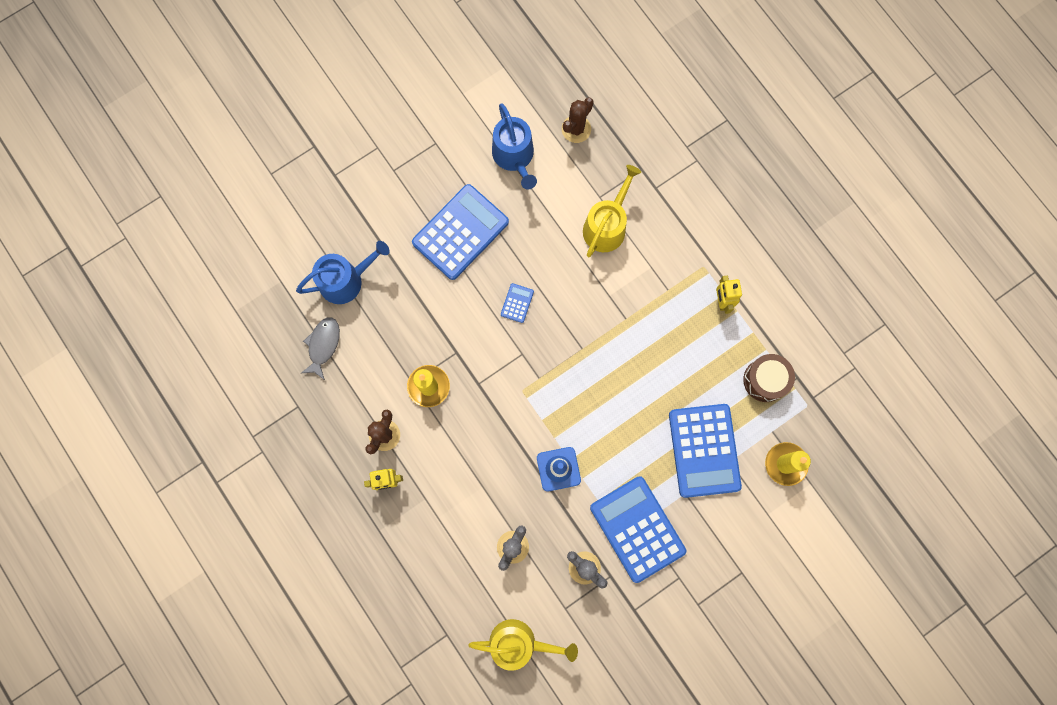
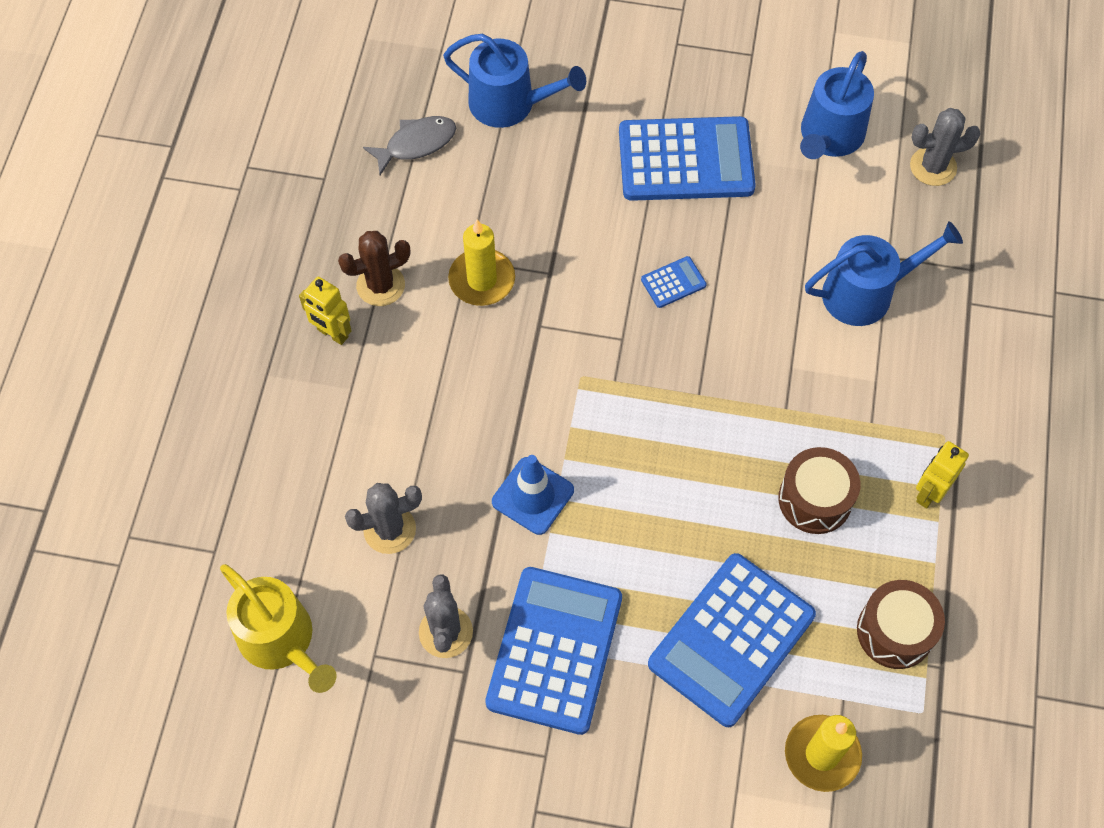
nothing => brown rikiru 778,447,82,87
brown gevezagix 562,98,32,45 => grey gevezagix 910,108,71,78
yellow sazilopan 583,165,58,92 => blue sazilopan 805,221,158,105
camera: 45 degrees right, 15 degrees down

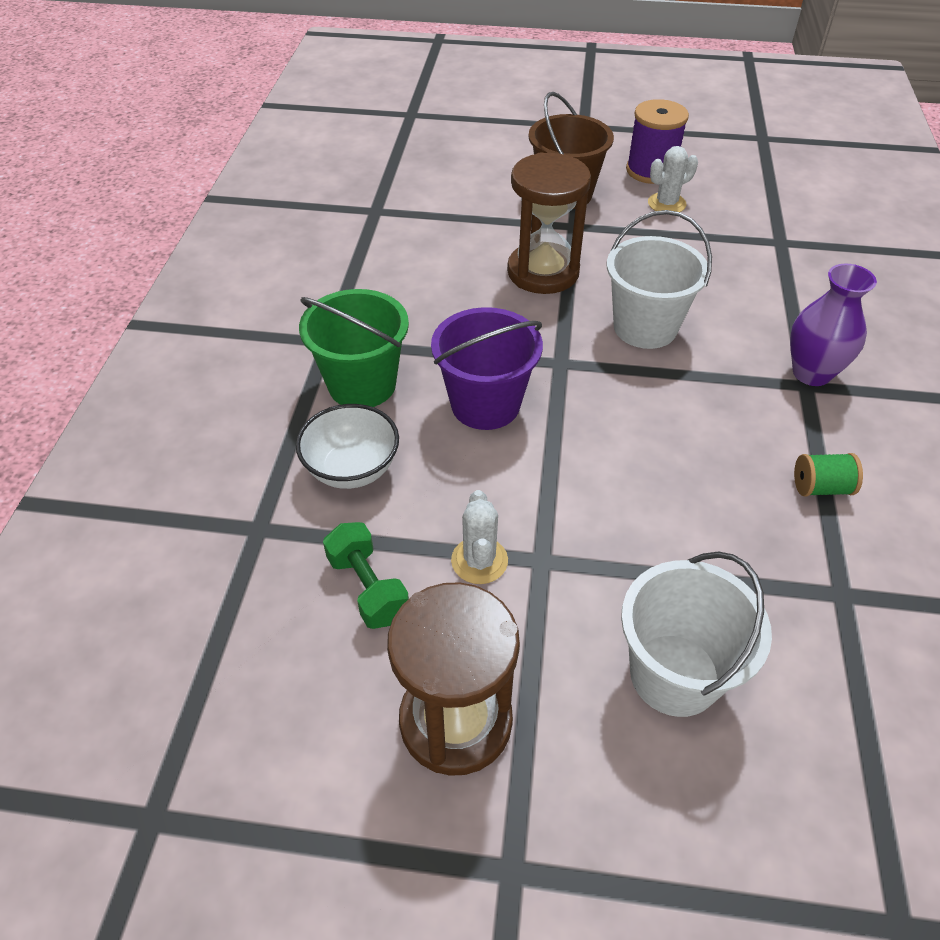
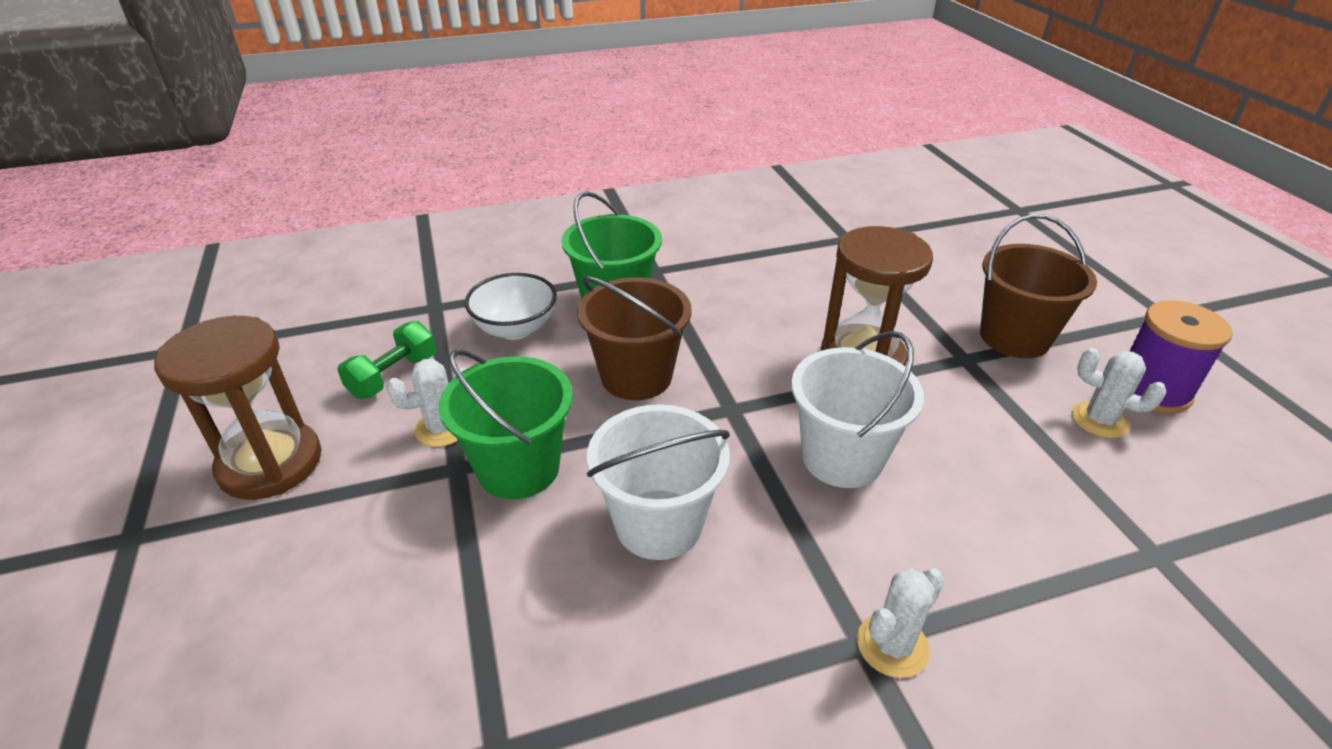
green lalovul 794,453,69,44 => nothing
nothing => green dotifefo 439,349,134,150
white dotifefo 621,552,151,165 => white dotifefo 587,404,143,156, shifted
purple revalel 790,264,87,122 => white gevezagix 857,568,88,110
purple dotifefo 431,307,112,123 => brown dotifefo 577,276,114,124
camera: 65 degrees right, 10 degrees down

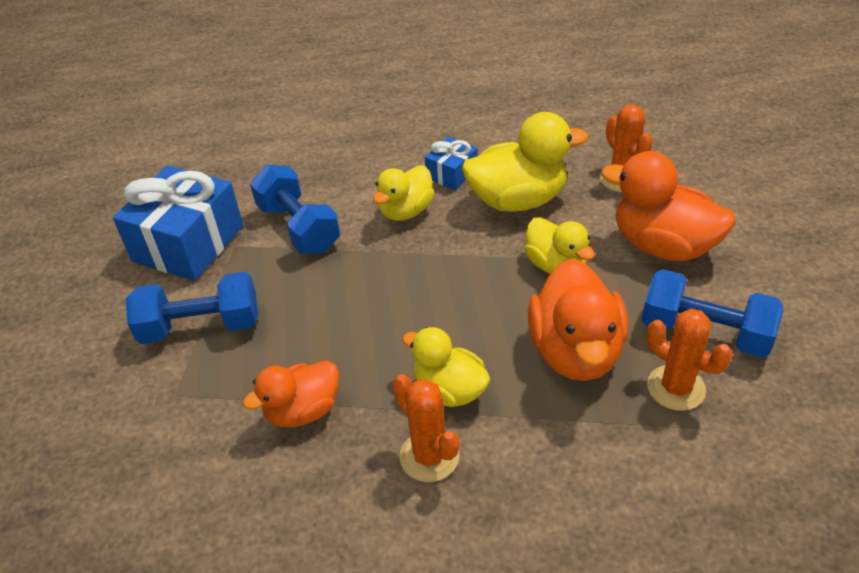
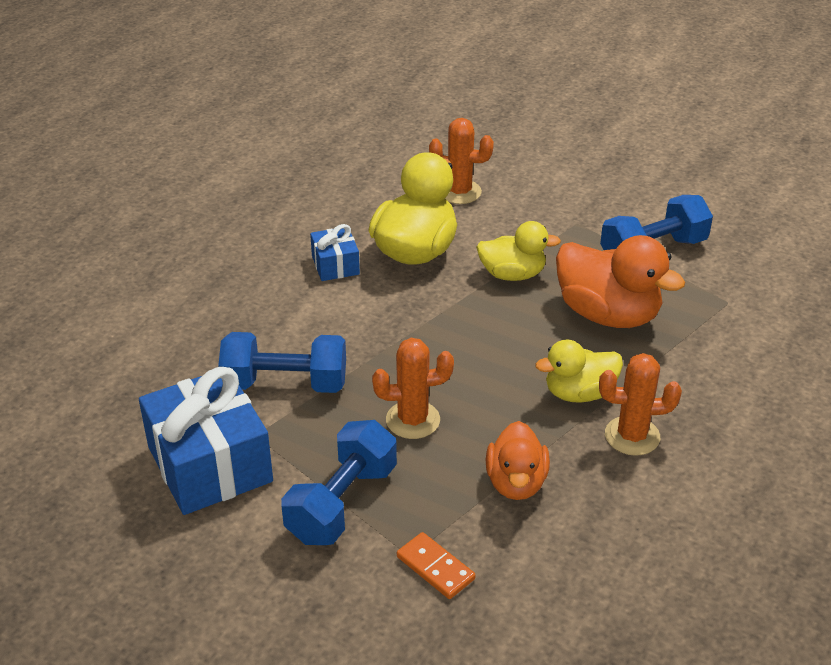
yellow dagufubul 373,165,62,56 => nothing
orange dagufubul 601,151,135,110 => nothing
nothing => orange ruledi 397,532,78,67
orange gevezagix 647,309,85,102 => orange gevezagix 372,338,82,101, shifted
camera: 55 degrees left, 5 degrees down

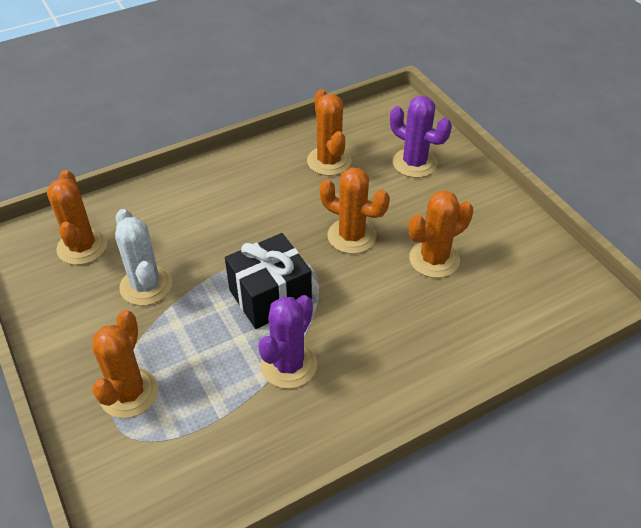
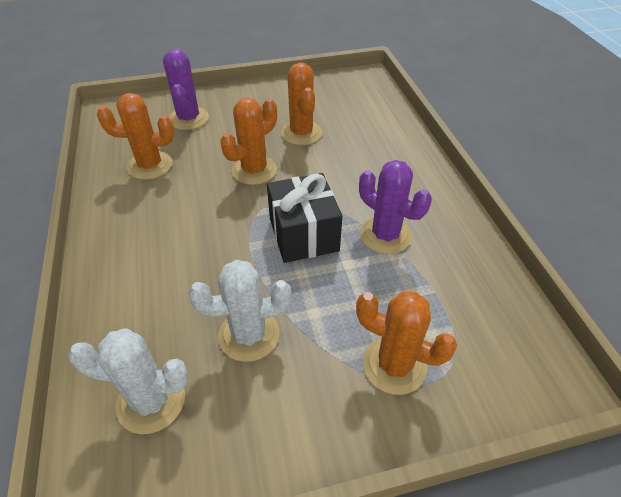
orange gevezagix 47,170,60,95 => white gevezagix 68,328,121,106
purple gevezagix 390,96,62,82 => purple gevezagix 163,49,46,81, 60 degrees counterclockwise
camera: 75 degrees left, 0 degrees up

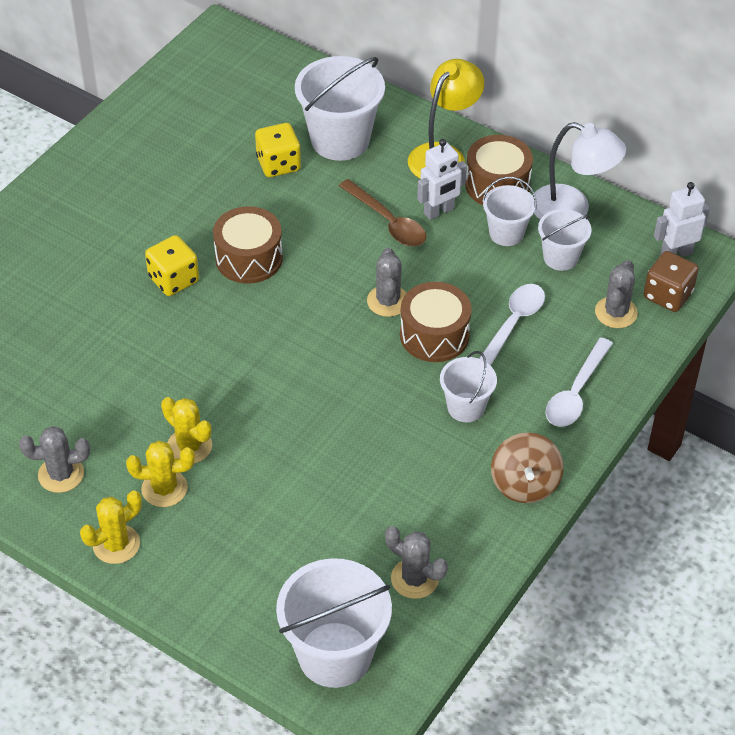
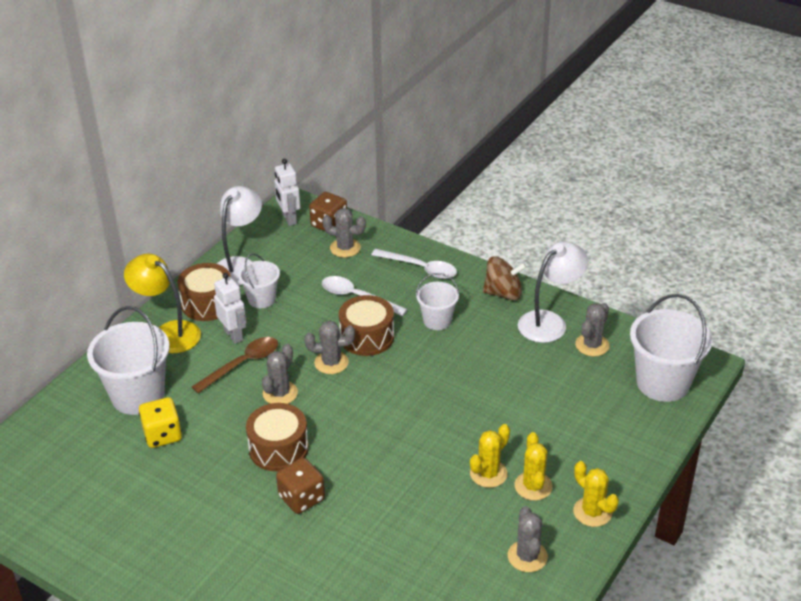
white dotifefo 538,209,54,62 => nothing
nothing => grey gevezagix 262,344,36,60
nothing => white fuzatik 518,241,70,102
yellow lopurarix 145,235,54,61 => brown lopurarix 276,458,49,56
camera: 90 degrees left, 10 degrees down

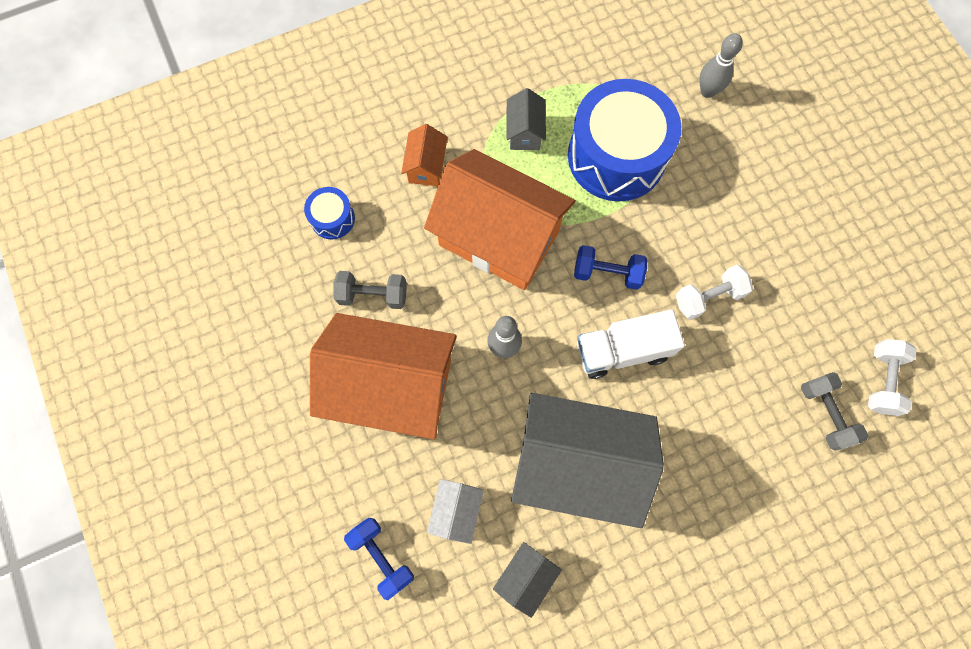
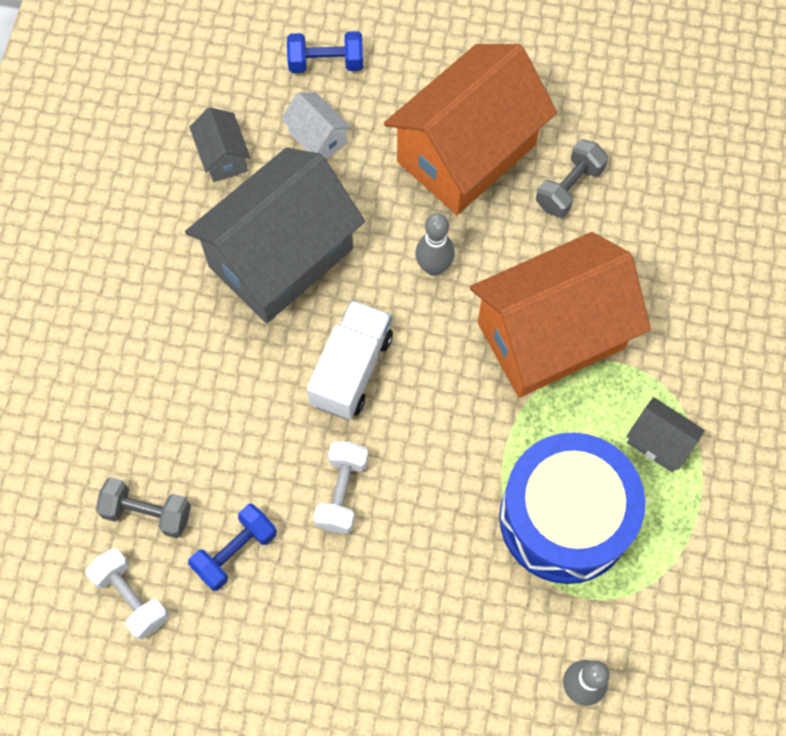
blue rikiru 304,187,51,52 => nothing
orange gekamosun 401,124,46,62 => nothing
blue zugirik 574,245,73,45 => blue zugirik 188,504,89,87, shifted
camera: 125 degrees right, 5 degrees down

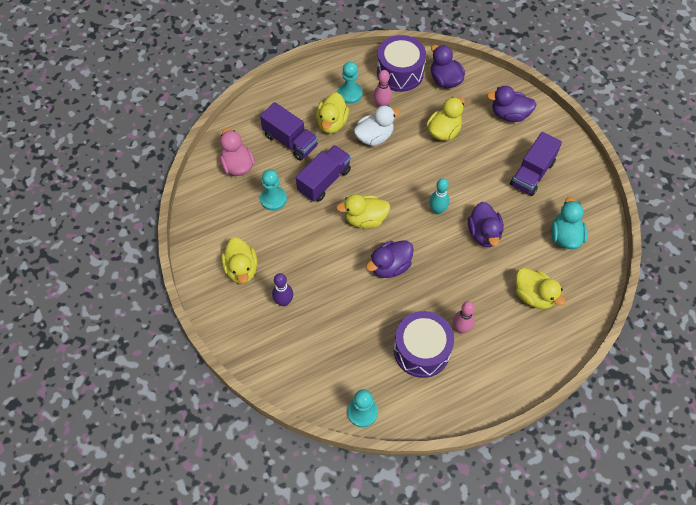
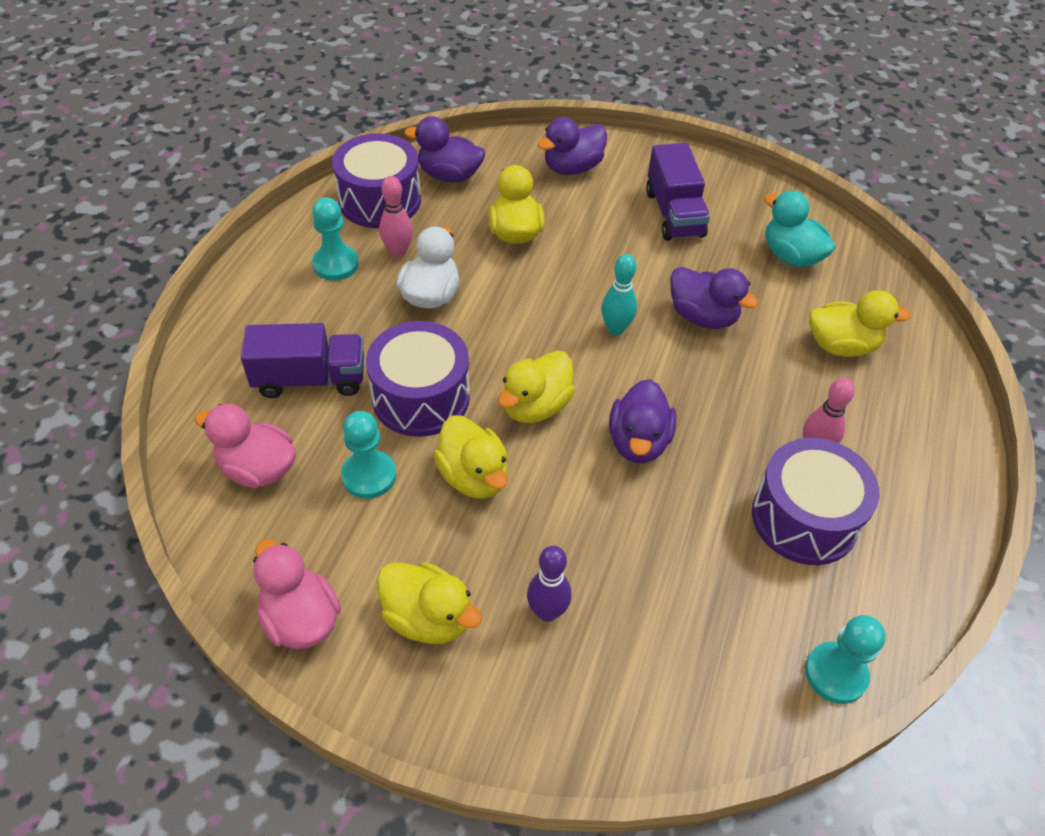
nothing => pink dagufubul 253,539,88,110
yellow dagufubul 316,92,33,41 => yellow dagufubul 433,415,75,84, shifted
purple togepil 296,145,55,56 => purple rikiru 366,321,104,116
camera: 45 degrees left, 10 degrees down

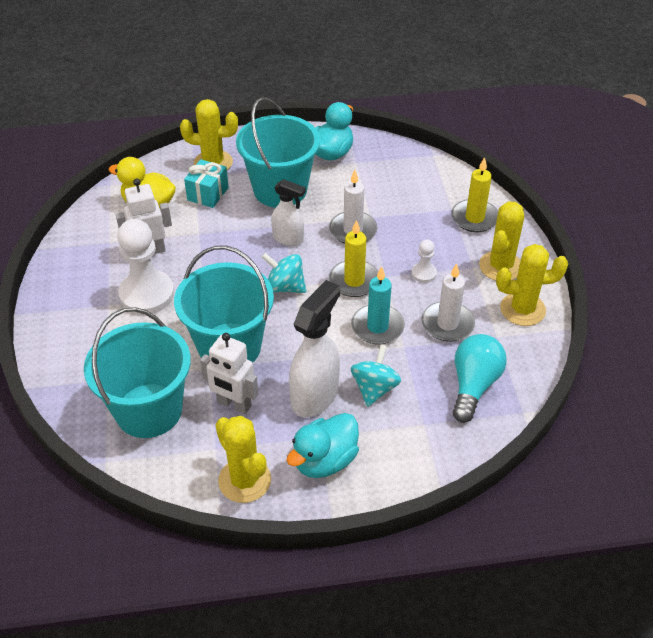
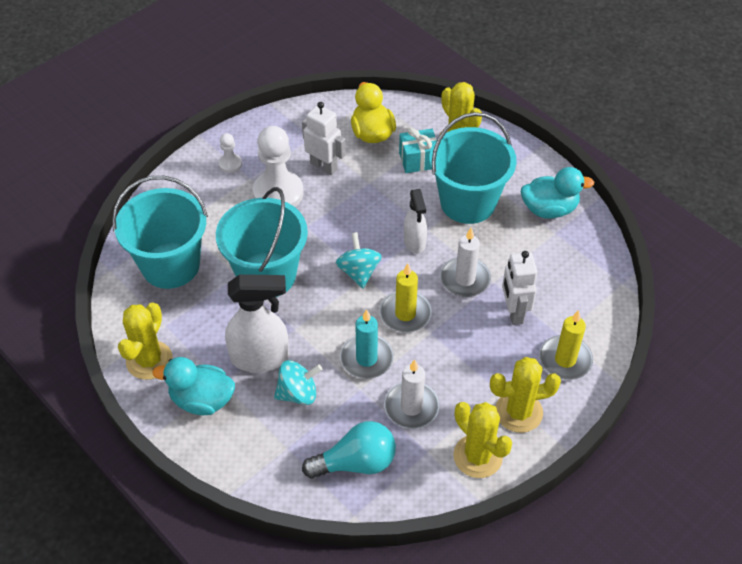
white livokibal 200,333,58,81 => white livokibal 502,251,35,74, shifted
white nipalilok 411,239,26,44 => white nipalilok 219,133,23,40, shifted
camera: 55 degrees right, 5 degrees up

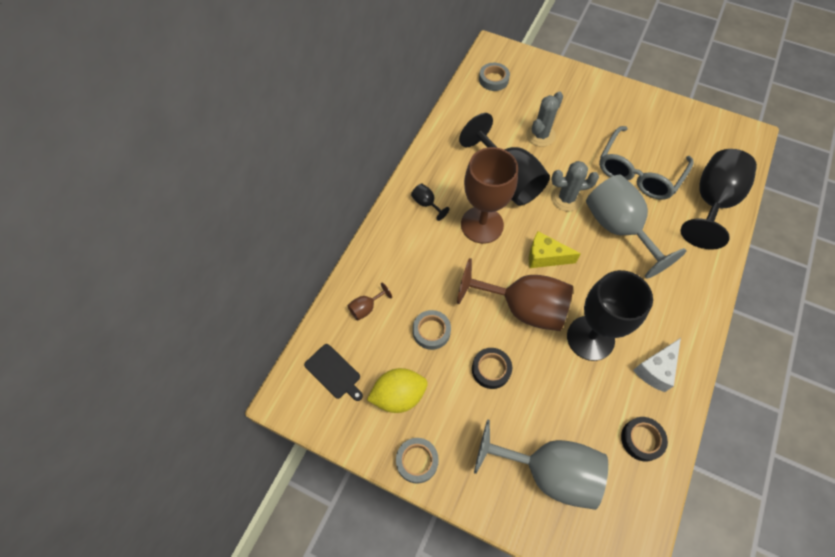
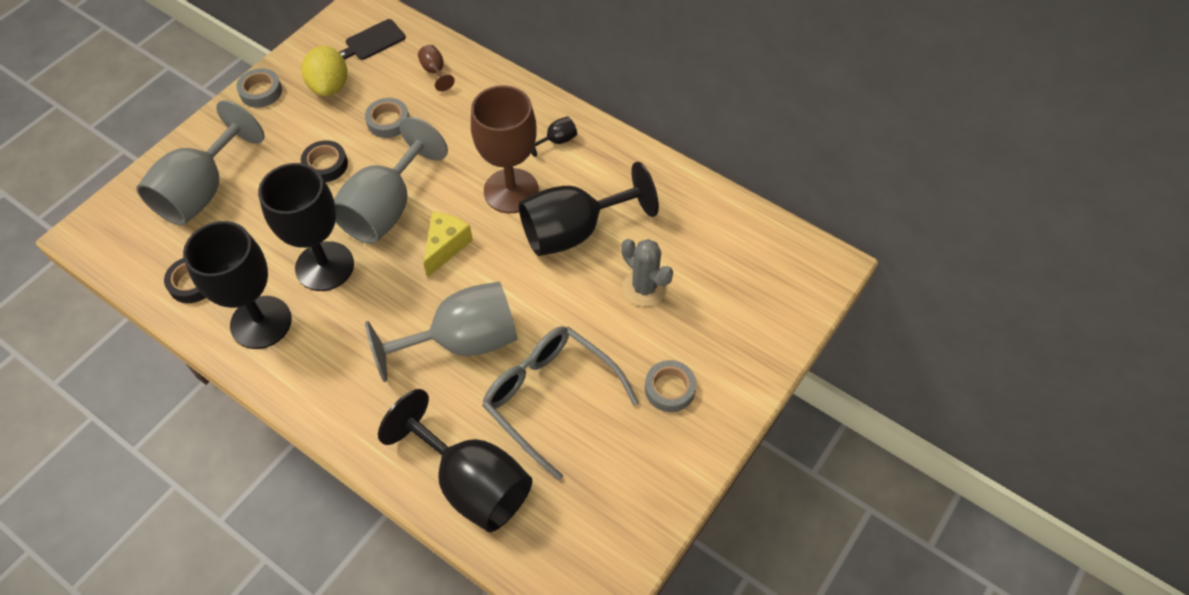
grey gevezagix 551,161,48,50 => nothing
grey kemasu 479,63,31,28 => grey kemasu 645,360,51,52, shifted
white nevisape 633,338,48,54 => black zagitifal 183,221,109,128
brown zagitifal 457,258,116,73 => grey zagitifal 334,117,114,127
camera: 100 degrees right, 5 degrees down

